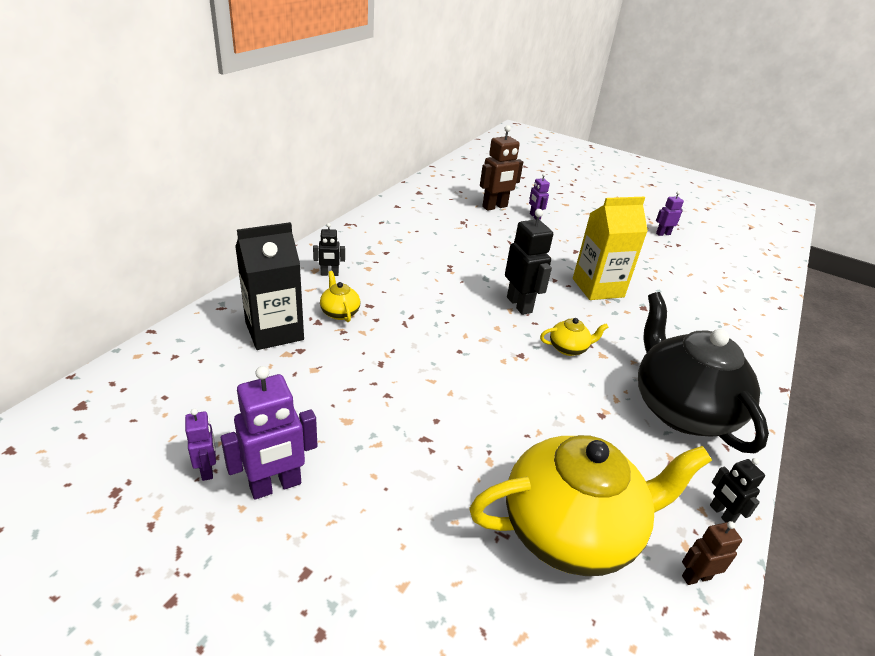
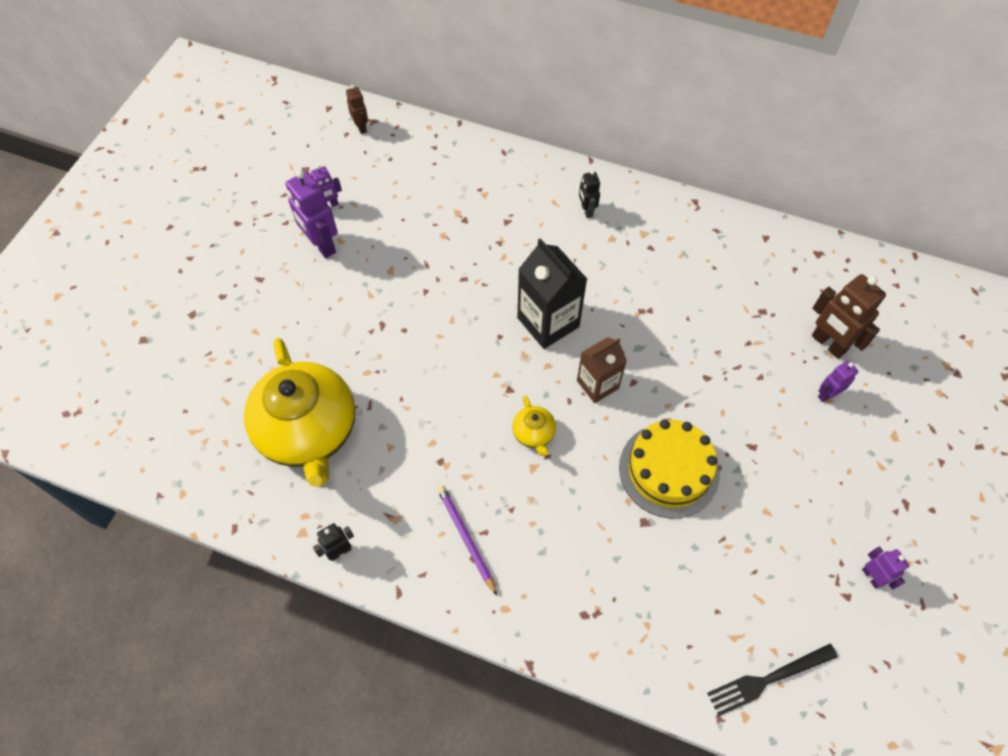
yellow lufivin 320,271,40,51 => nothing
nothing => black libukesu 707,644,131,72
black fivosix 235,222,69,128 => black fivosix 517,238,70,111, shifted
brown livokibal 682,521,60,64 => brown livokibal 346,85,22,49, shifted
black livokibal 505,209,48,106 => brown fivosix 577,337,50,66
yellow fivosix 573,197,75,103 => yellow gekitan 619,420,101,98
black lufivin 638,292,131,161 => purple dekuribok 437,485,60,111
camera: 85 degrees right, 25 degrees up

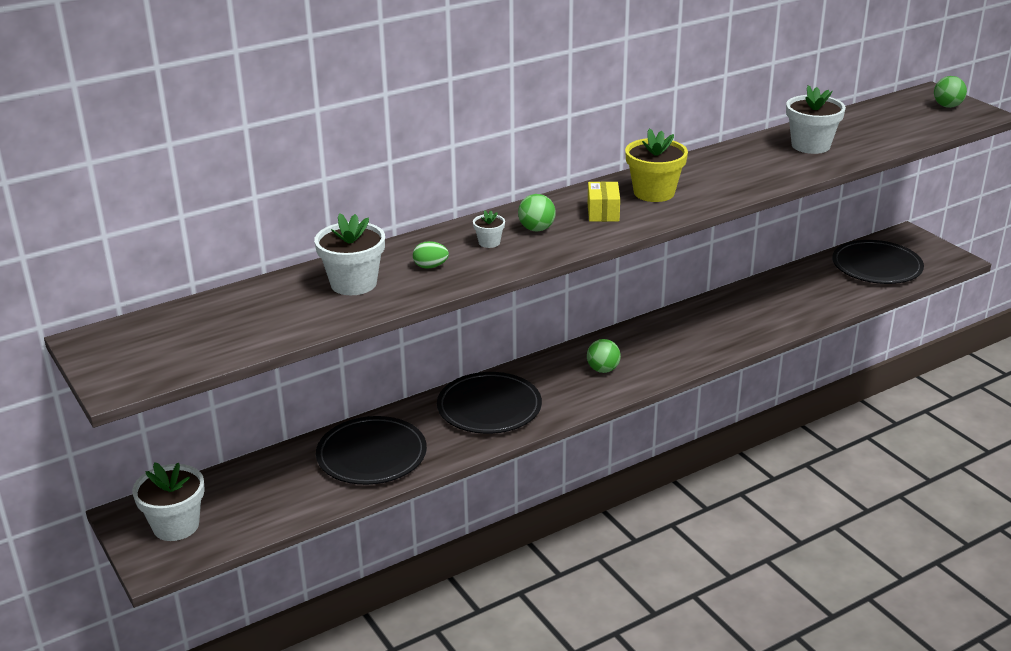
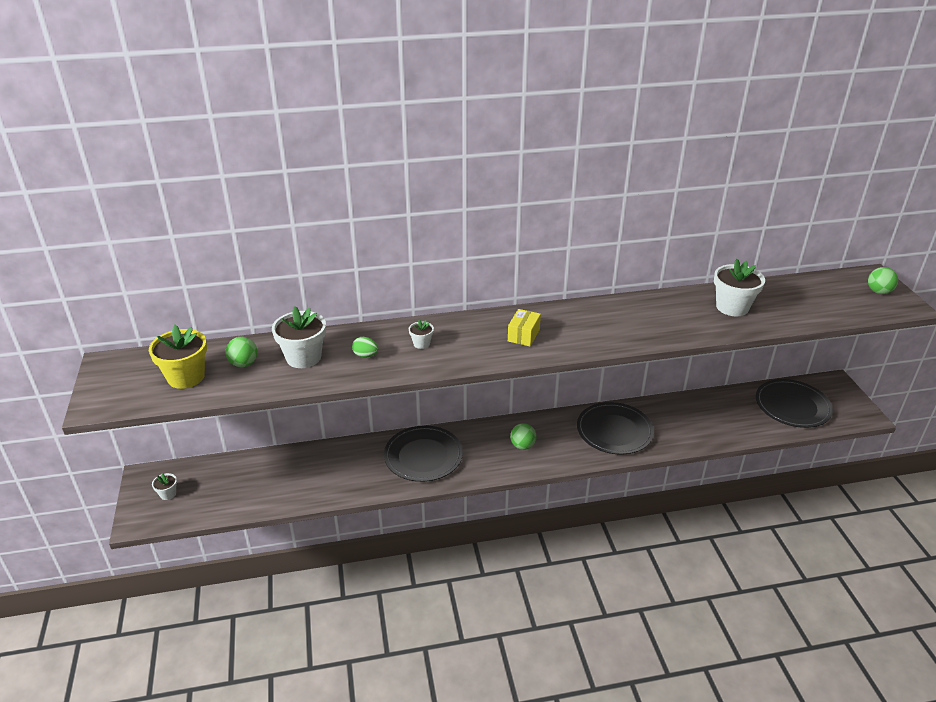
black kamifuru 316,416,111,69 => black kamifuru 577,402,77,52, shifted
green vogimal 518,194,38,37 => green vogimal 226,337,31,30, shifted
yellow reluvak 625,128,63,74 => yellow reluvak 149,325,58,64, shifted
white reluvak 132,462,73,79 => white reluvak 152,473,25,27, x0.49
camera: 20 degrees right, 5 degrees up

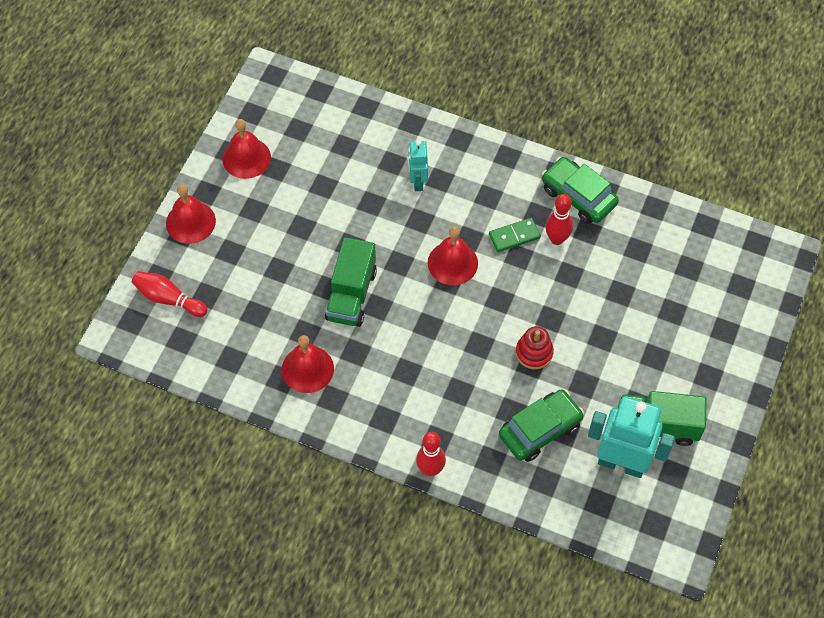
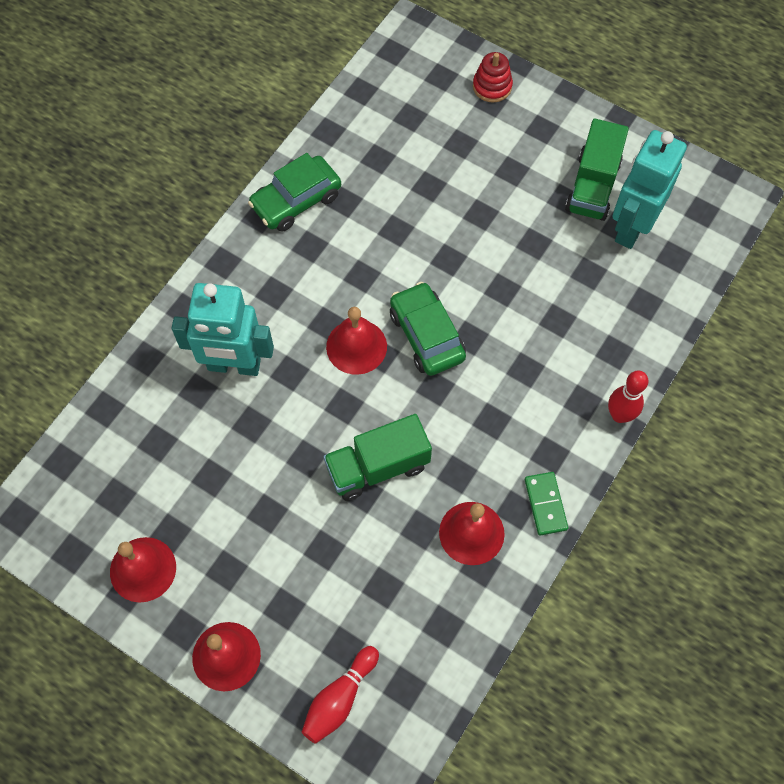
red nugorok 546,194,27,51 => nothing
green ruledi 489,218,52,34 => green ruledi 525,472,43,63, shifted
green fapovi 499,389,85,73 => green fapovi 390,282,76,94, shifted
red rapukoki 516,326,38,44 => red rapukoki 473,52,40,51, shifted
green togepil 325,237,52,90 => green togepil 323,414,109,87, 135 degrees clockwise
turquoise livokibal 408,141,20,50 => turquoise livokibal 172,283,102,93, x1.85
camera: 80 degrees left, 5 degrees up

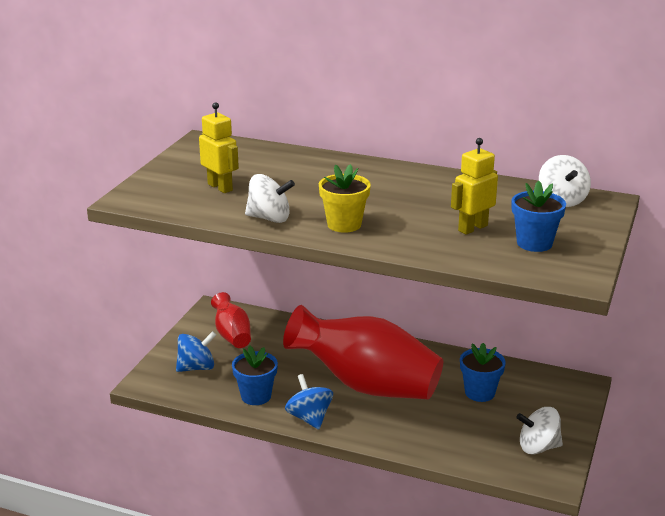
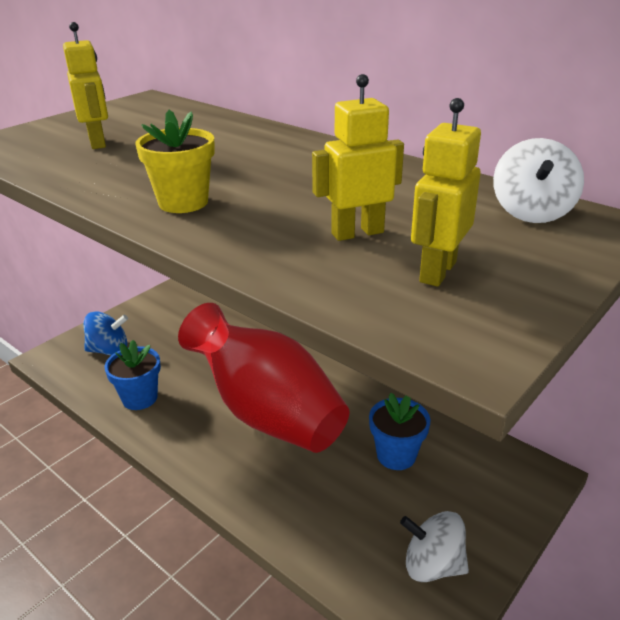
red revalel 211,292,40,56 => nothing
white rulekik 245,174,50,49 => nothing
blue rulekik 285,374,48,55 => nothing
blue reluvak 512,181,54,71 => yellow livokibal 411,98,70,189
camera: 20 degrees right, 5 degrees up

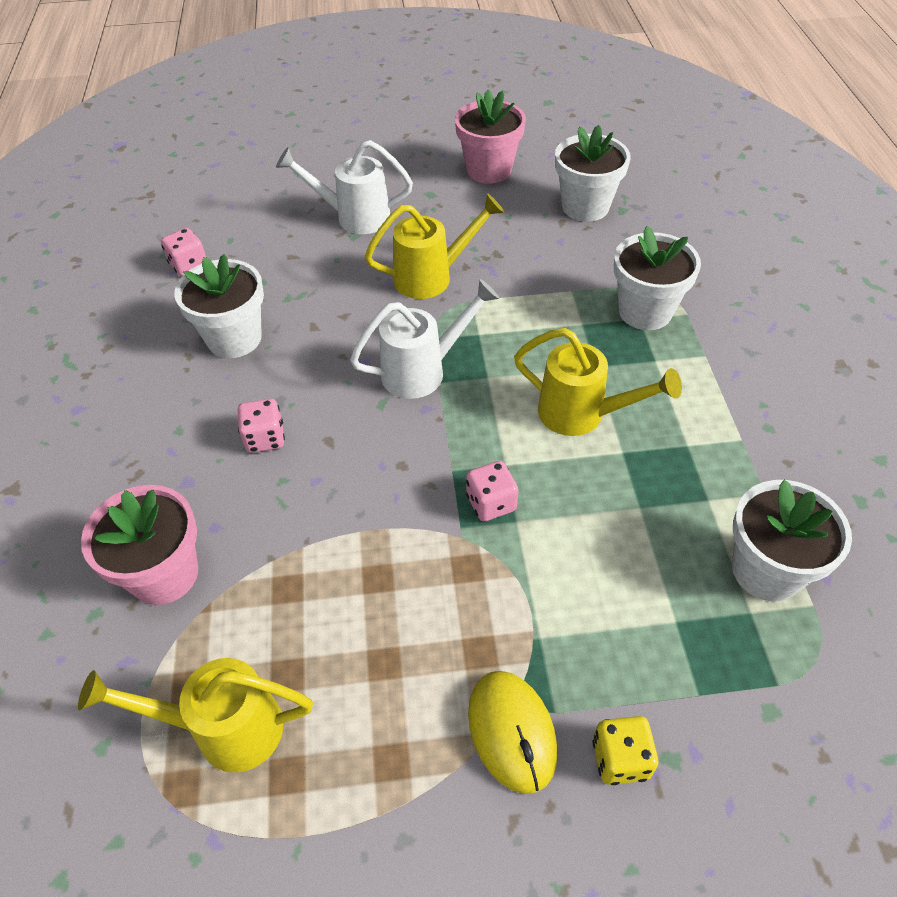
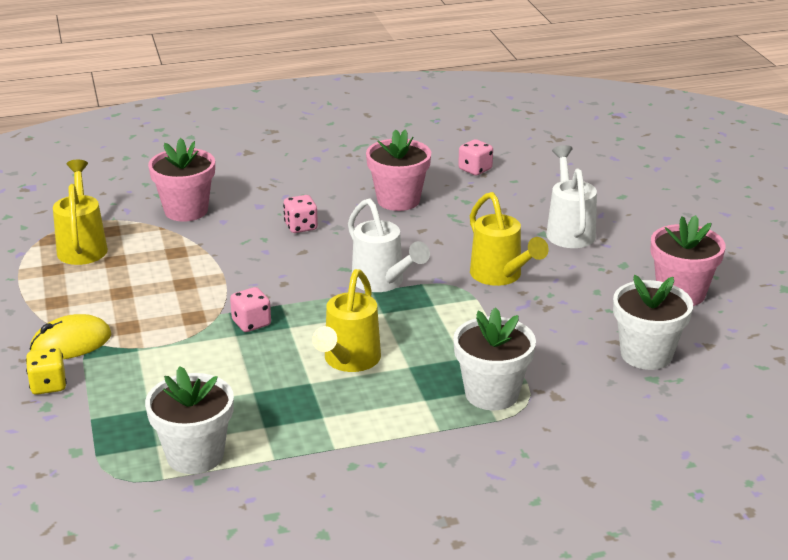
white reluvak 174,254,90,104 => pink reluvak 366,129,65,82
camera: 80 degrees right, 20 degrees down

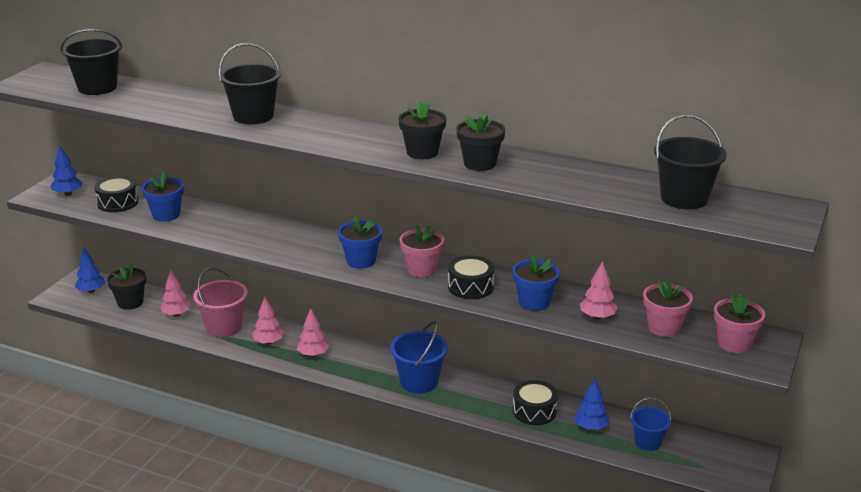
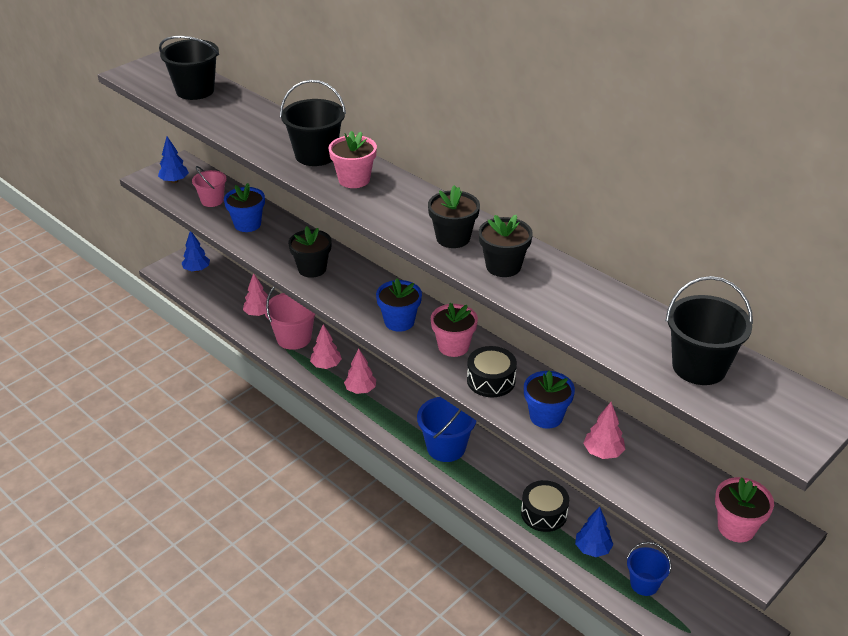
black reluvak 107,264,39,46 => black reluvak 288,226,44,52, shifted
pink reluvak 643,279,50,58 => pink reluvak 329,131,48,57, shifted
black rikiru 94,176,44,36 => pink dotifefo 192,166,34,41
camera: 20 degrees right, 10 degrees up

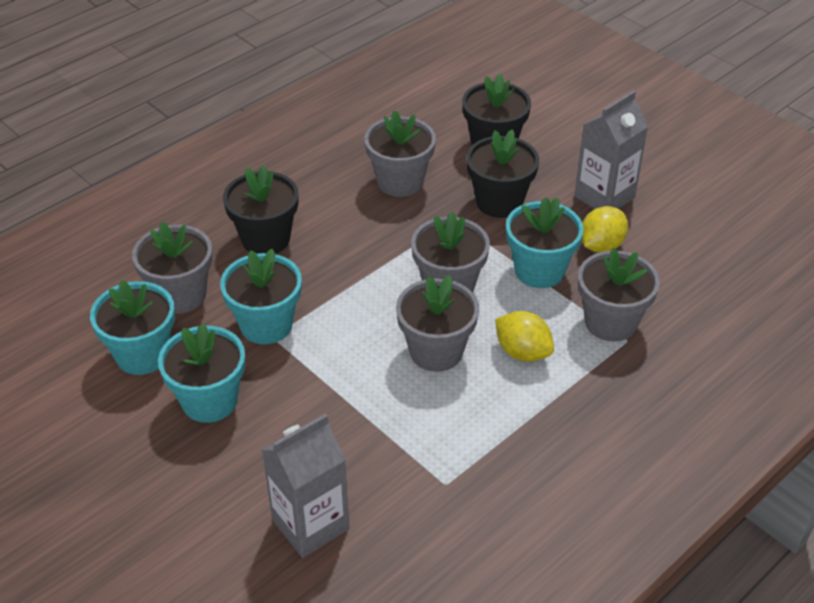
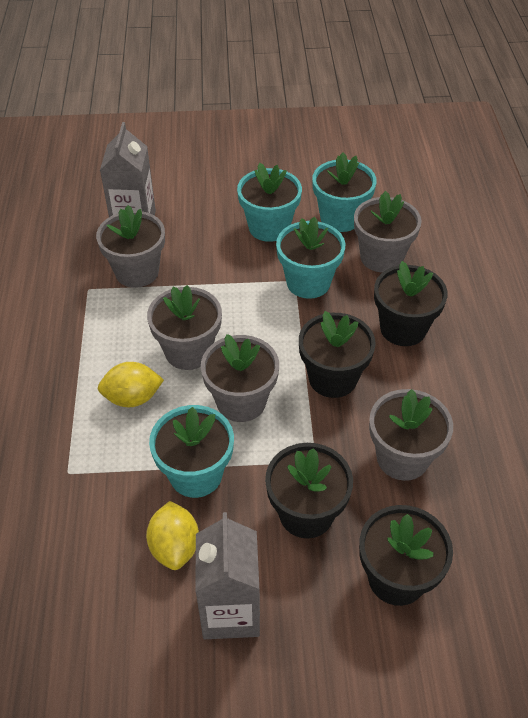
nothing => black reluvak 299,311,77,87
grey reluvak 578,248,82,94 => grey reluvak 96,205,69,83, shifted
camera: 130 degrees right, 5 degrees up

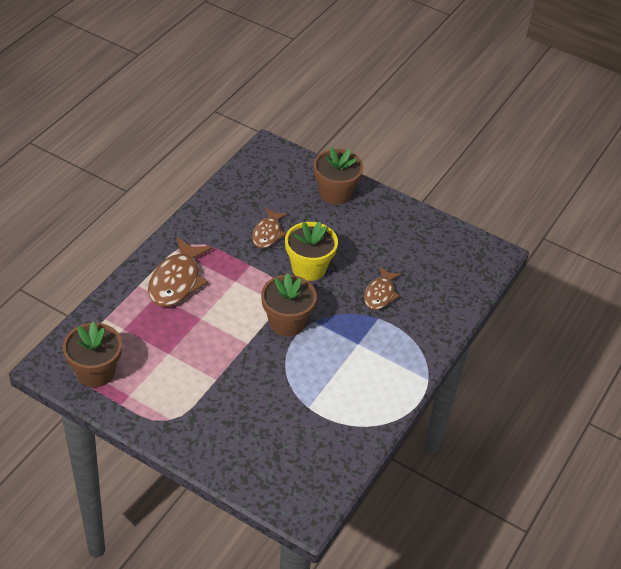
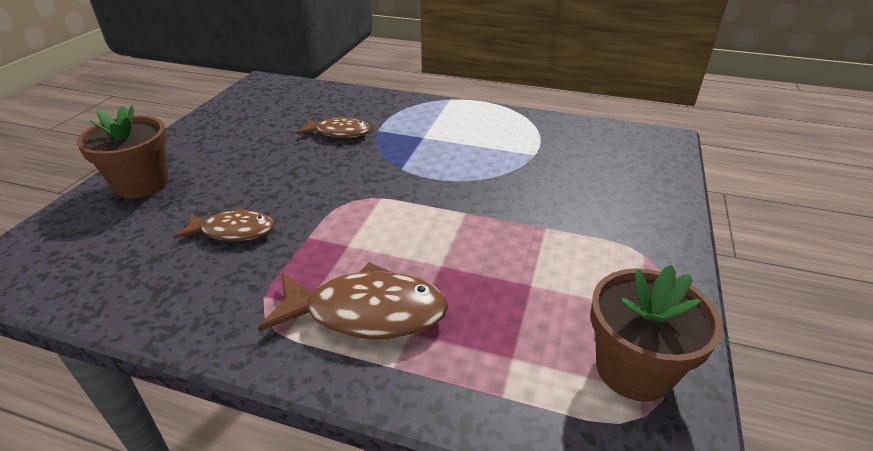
brown reluvak 261,273,56,64 => nothing
yellow reluvak 285,222,53,59 => nothing
camera: 100 degrees left, 10 degrees down

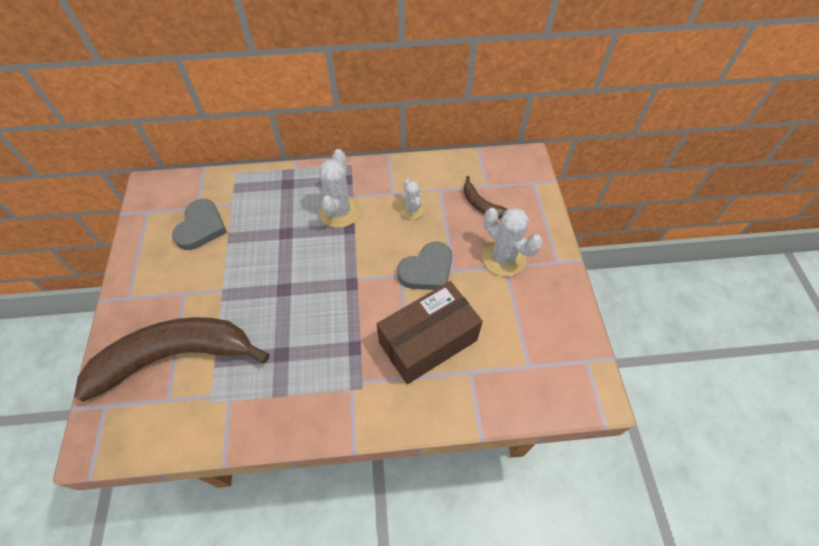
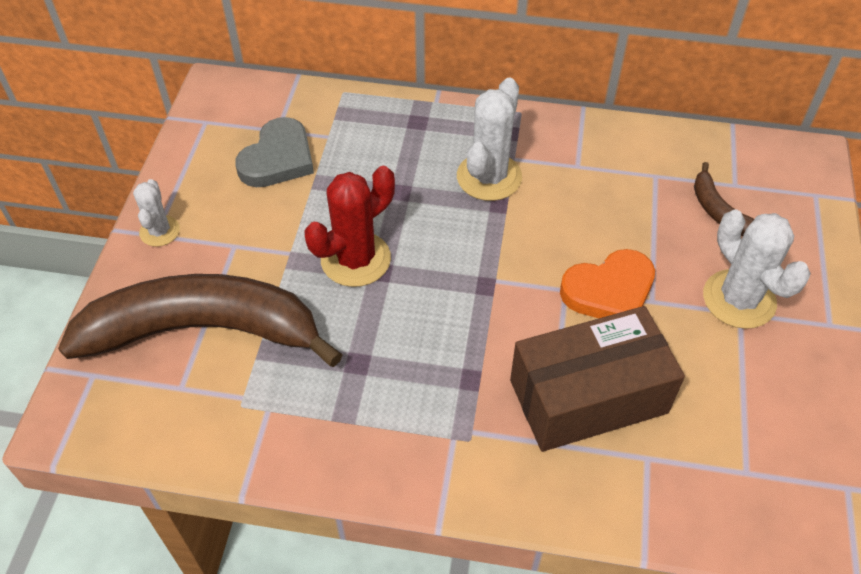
nothing => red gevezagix 305,166,90,121
white gevezagix 400,179,24,40 => white gevezagix 133,179,47,68, shifted
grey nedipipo 397,242,55,48 => orange nedipipo 560,249,95,69
camera: 15 degrees right, 5 degrees down

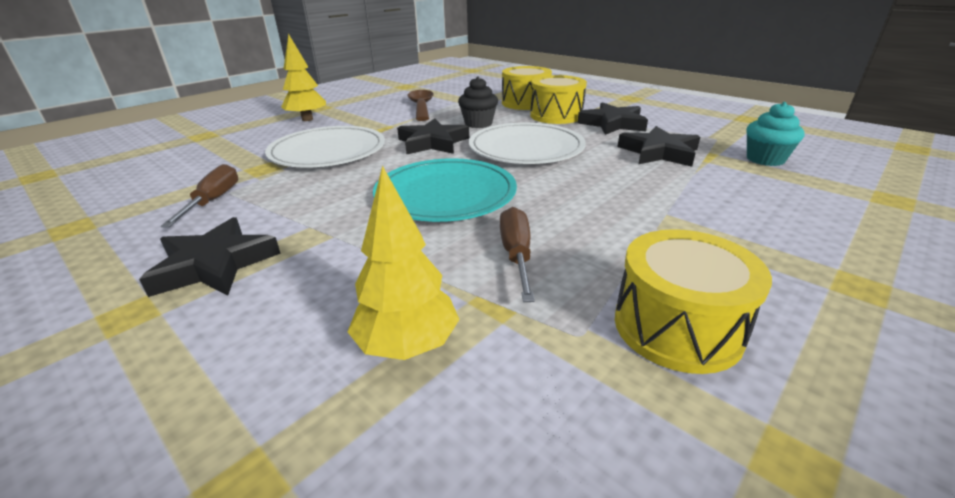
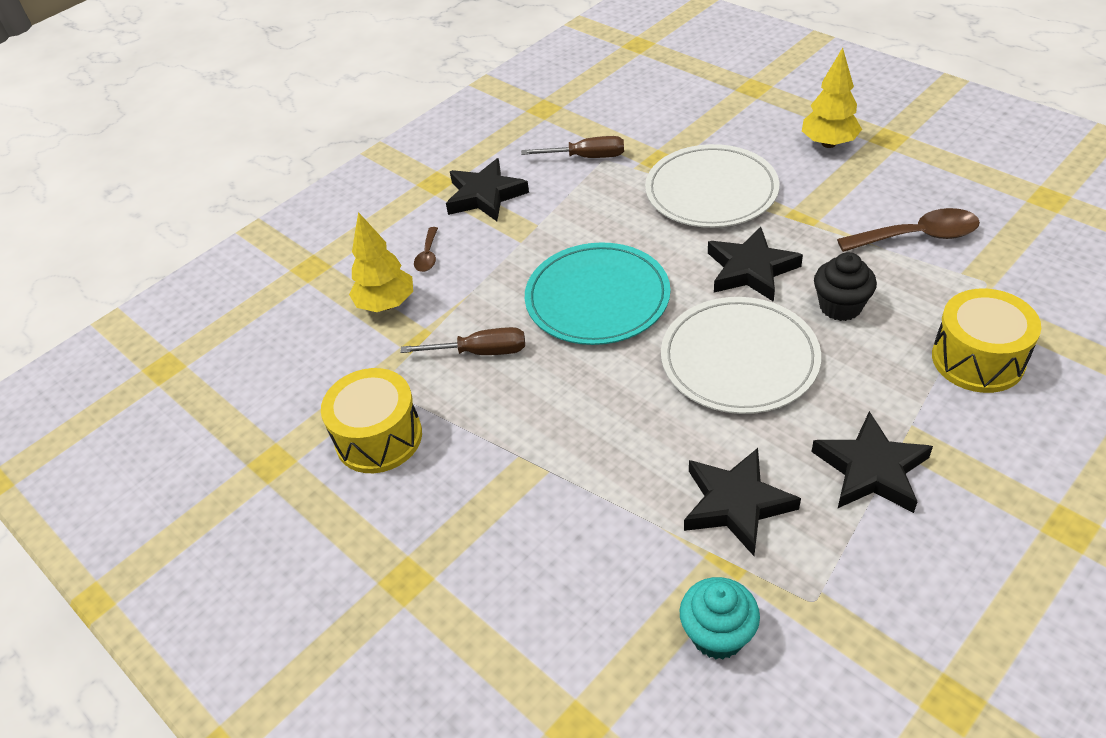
yellow rikiru 530,75,57,49 => nothing
nothing => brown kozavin 414,227,24,45
camera: 95 degrees right, 15 degrees up

